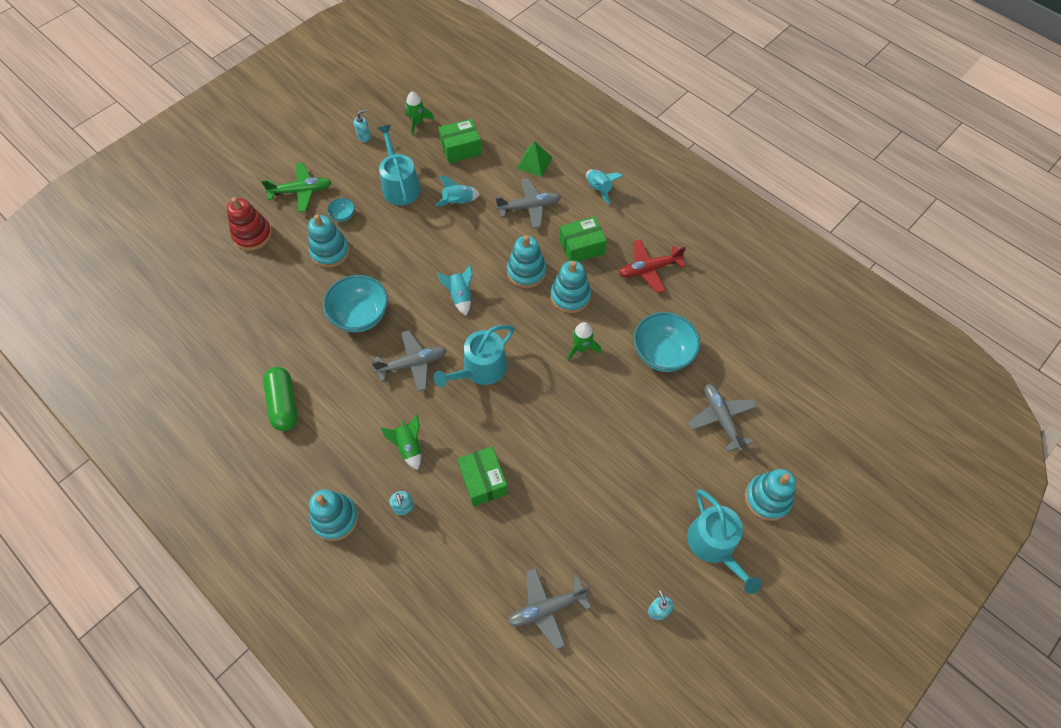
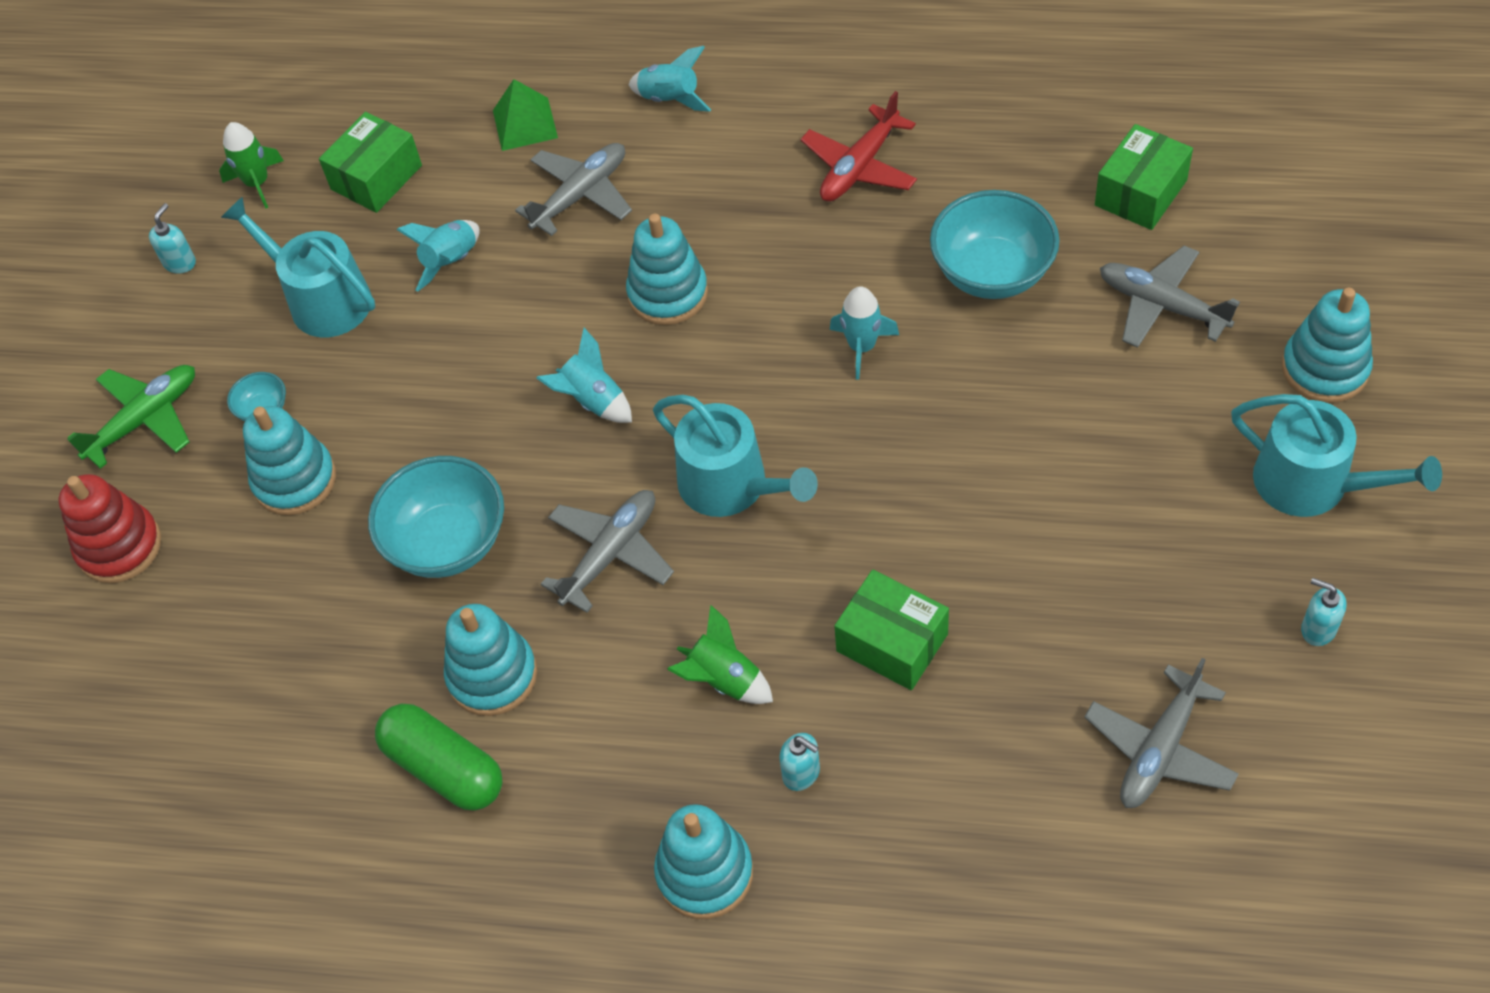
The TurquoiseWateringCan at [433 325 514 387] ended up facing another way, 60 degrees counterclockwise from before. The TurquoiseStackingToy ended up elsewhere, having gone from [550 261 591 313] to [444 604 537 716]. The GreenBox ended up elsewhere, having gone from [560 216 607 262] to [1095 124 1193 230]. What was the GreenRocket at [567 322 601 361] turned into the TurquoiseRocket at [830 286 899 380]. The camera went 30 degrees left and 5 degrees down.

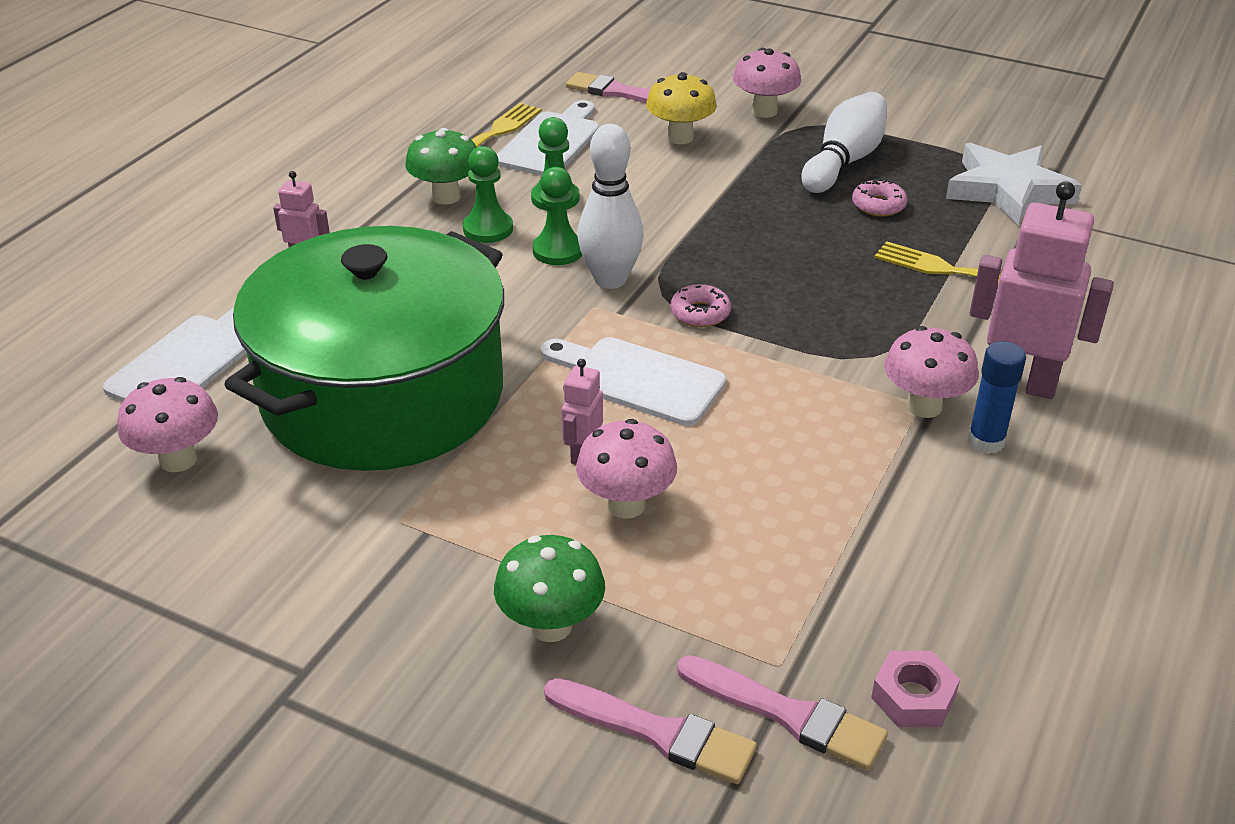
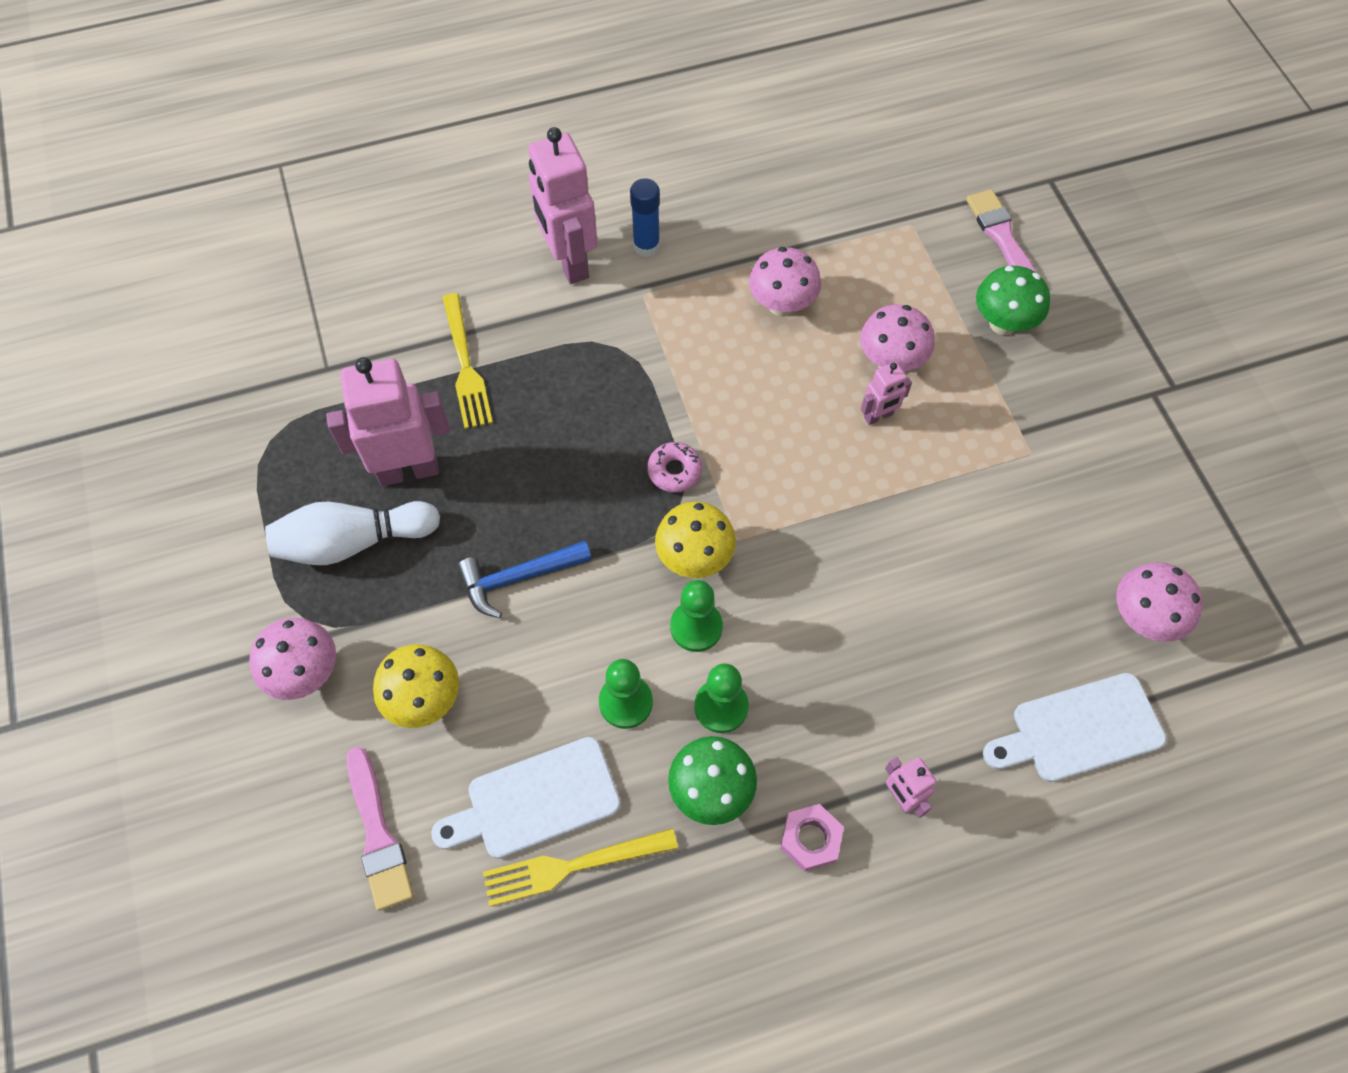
The second view lost the GreenPot at [224 226 504 471]. The second view lost the WhiteCuttingBoard at [541 337 726 426]. Where the WhiteBowlingPin stood at [577 124 644 289], the YellowMushroom came to stand at [655 501 736 578]. The second view lost the PinkBrush at [677 655 888 770]. Where the PinkDonut stood at [852 179 907 217], the PinkRobot came to stand at [326 357 450 486]. The PinkNut ended up elsewhere, having gone from [871 651 960 727] to [780 804 844 872]. The PinkMushroom ended up elsewhere, having gone from [884 326 978 418] to [749 247 821 317]. The second view lost the WhiteStar at [946 143 1082 226]. The second view gained the BlueHammer at [457 541 592 618]. The camera went 135 degrees left and 25 degrees up.

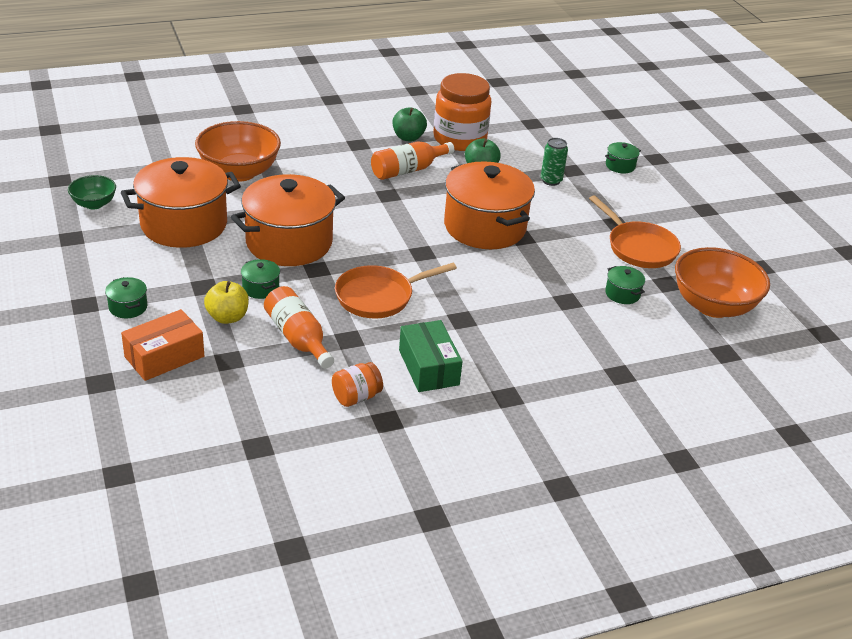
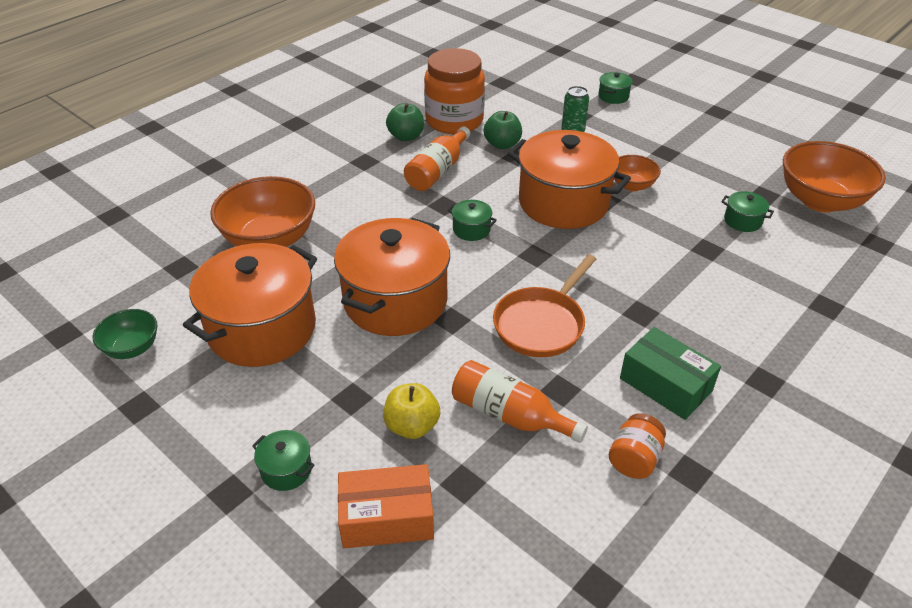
The OrangeBox at [121 309 204 381] ended up facing another way, 60 degrees clockwise from before. The GreenPot ended up elsewhere, having gone from [241 259 280 299] to [448 200 497 241]. The second view lost the OrangePan at [589 195 681 268]. The second view gained the OrangeBowl at [614 155 661 191]. The camera went 25 degrees left and 5 degrees up.

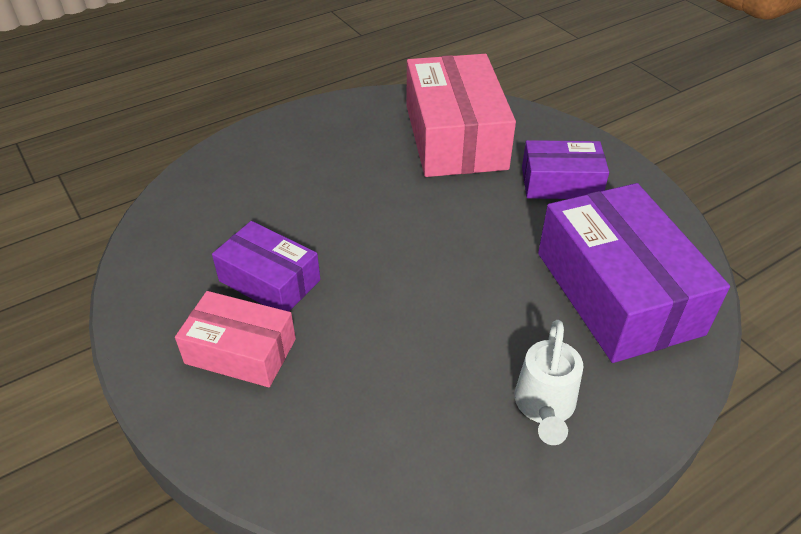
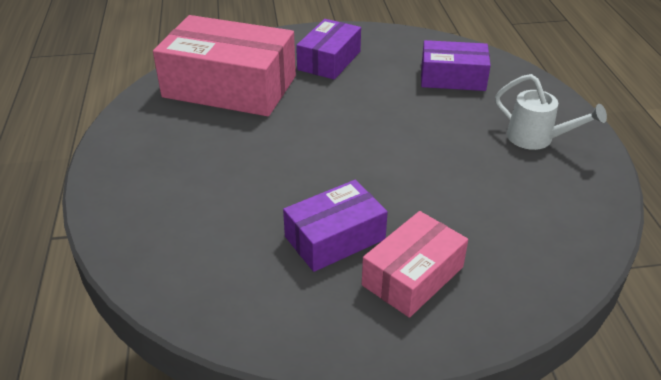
The size of the PurpleBox at [538 183 730 363] changed by a factor of 0.57. The camera went 65 degrees left and 5 degrees down.

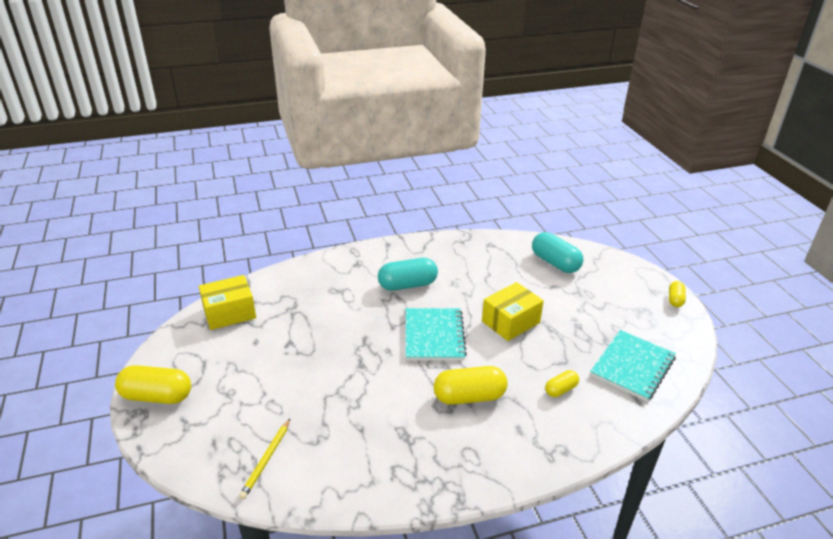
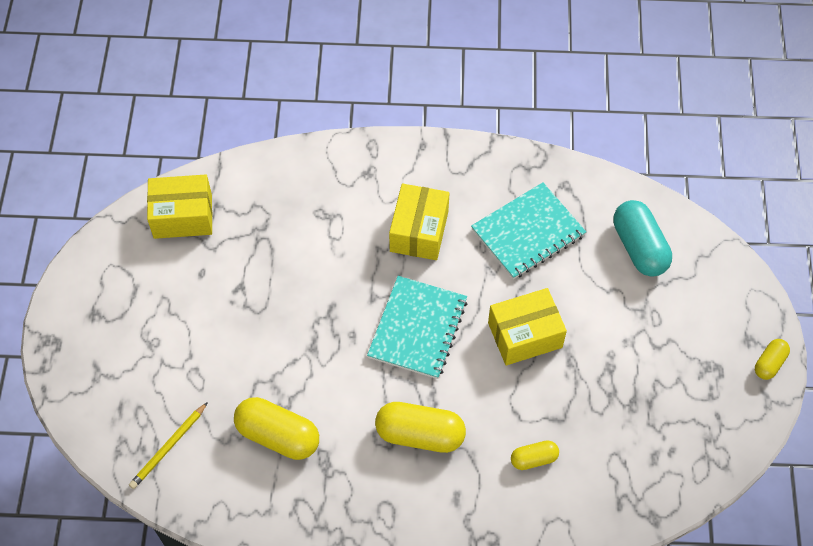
The YellowCapsule ended up elsewhere, having gone from [115 365 191 404] to [234 397 319 460]. Where the TurquoiseCapsule stood at [378 258 438 291], the YellowBox came to stand at [389 184 449 260]. The TurquoiseNotebook ended up elsewhere, having gone from [590 330 676 402] to [471 182 586 279]. The camera went 20 degrees right and 25 degrees up.

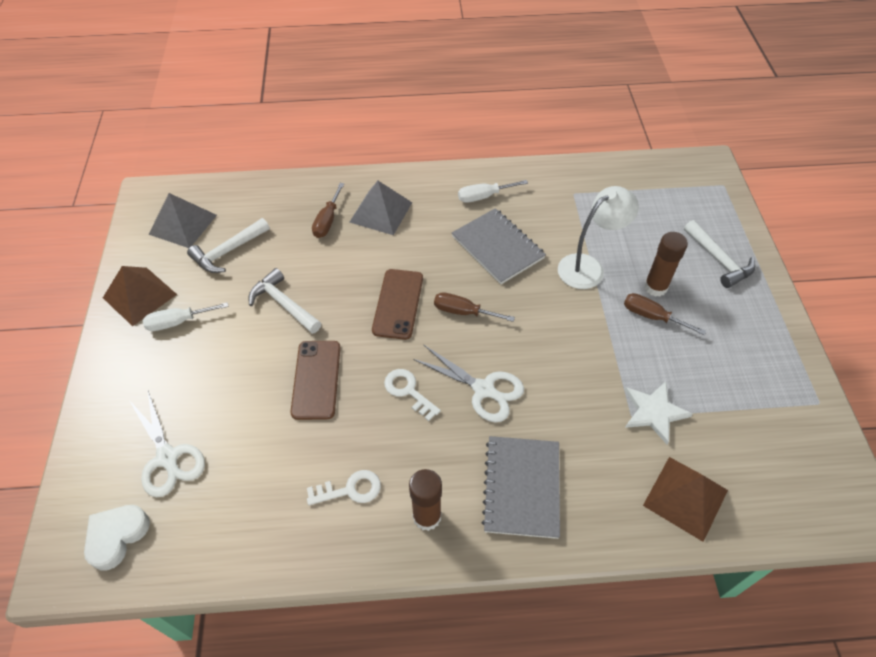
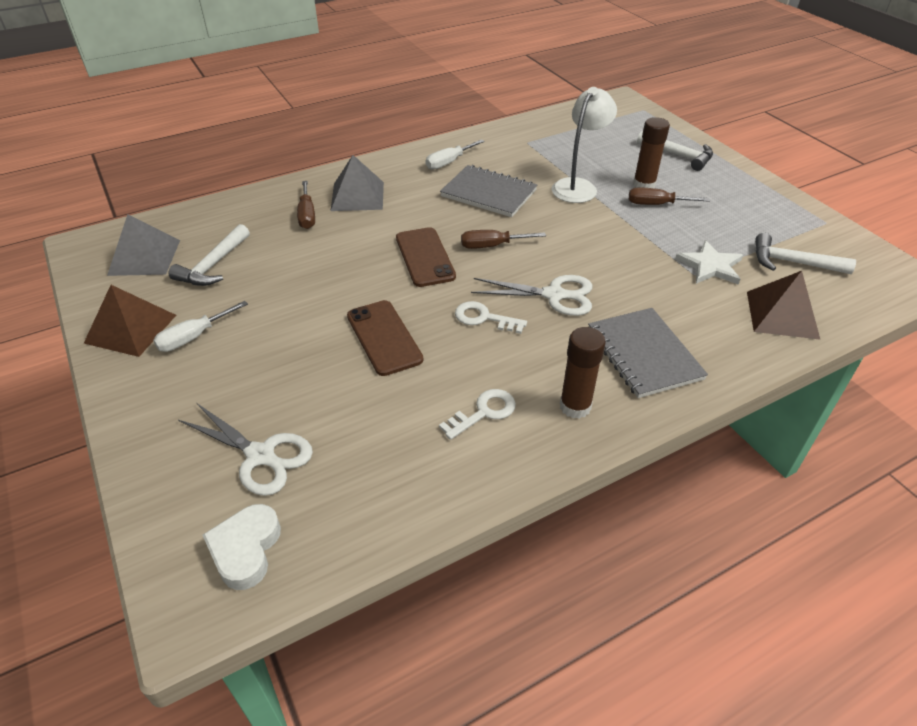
The WhiteHammer ended up elsewhere, having gone from [248 268 321 334] to [755 233 856 274]. The camera went 25 degrees left and 10 degrees down.

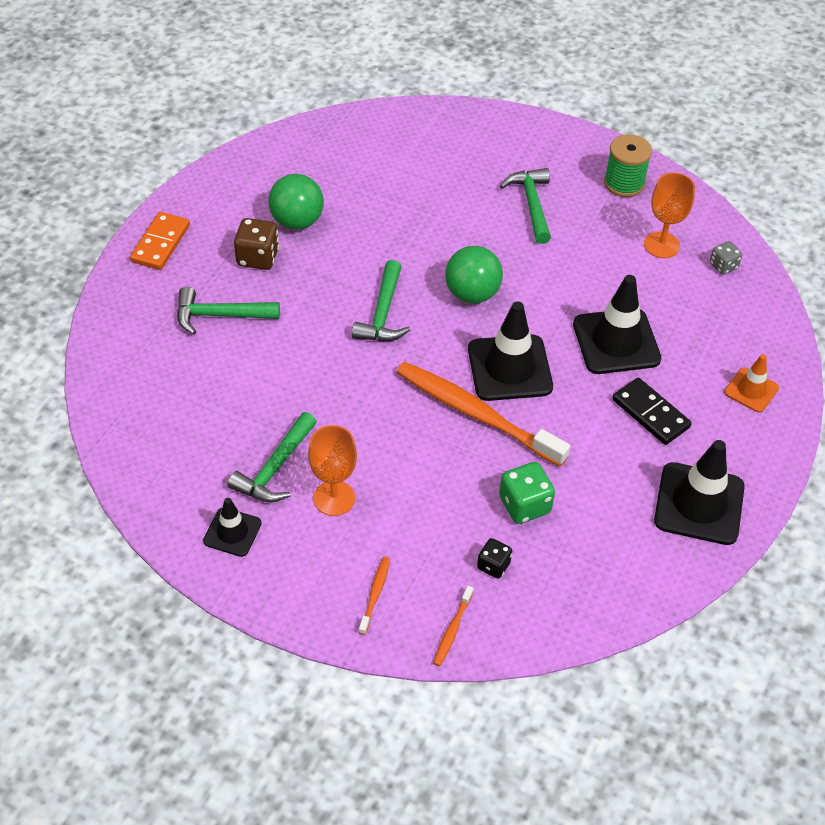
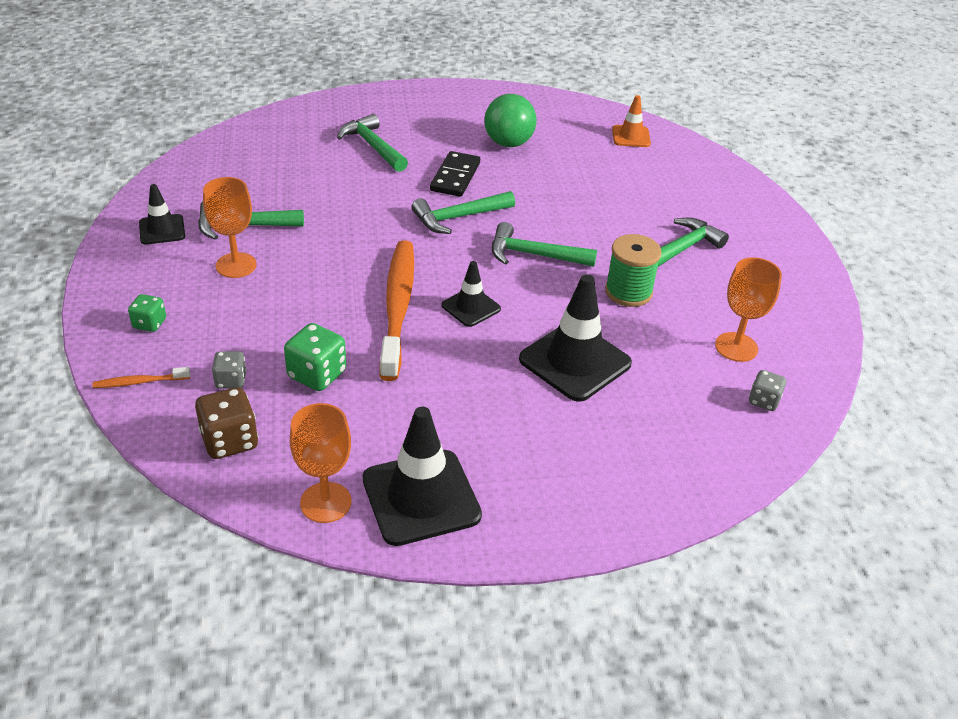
The second view lost the OrangeDomino at [130 212 190 270]. The BrownDice ended up elsewhere, having gone from [234 218 279 270] to [195 387 258 459]. Where the OrangeToothbrush stood at [359 557 390 635], the GreenDice came to stand at [128 294 166 332]. Where the GreenBall stood at [445 246 503 303], the GreenHammer came to stand at [492 222 597 267]. The size of the BlackTrafficCone at [468 301 553 401] changed by a factor of 0.56. What was the BlackDice at [477 538 512 578] turned into the GreyDice at [212 351 247 389]. The GreenSpool ended up elsewhere, having gone from [604 134 652 197] to [605 234 662 307]. The BlackDomino ended up elsewhere, having gone from [612 378 692 445] to [430 151 480 197]. The OrangeTrafficCone ended up elsewhere, having gone from [724 354 779 413] to [612 95 651 147]. The second view gained the OrangeGoblet at [290 403 351 523]. The camera went 55 degrees right and 10 degrees down.

